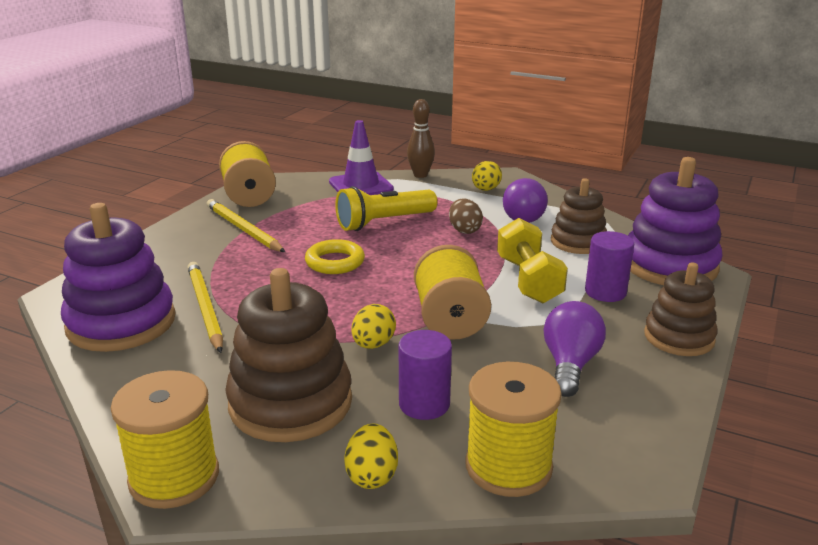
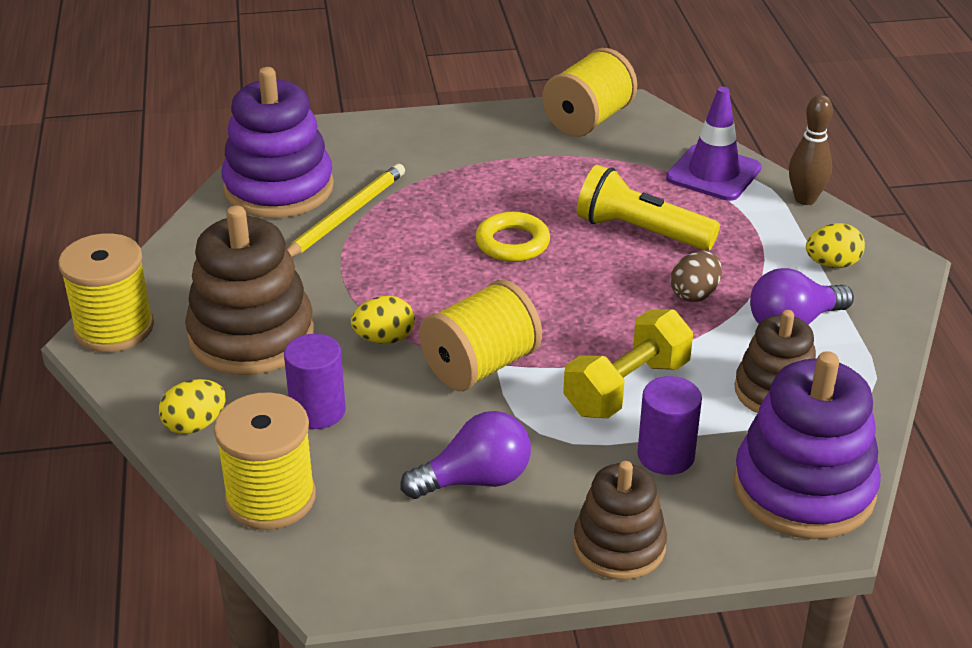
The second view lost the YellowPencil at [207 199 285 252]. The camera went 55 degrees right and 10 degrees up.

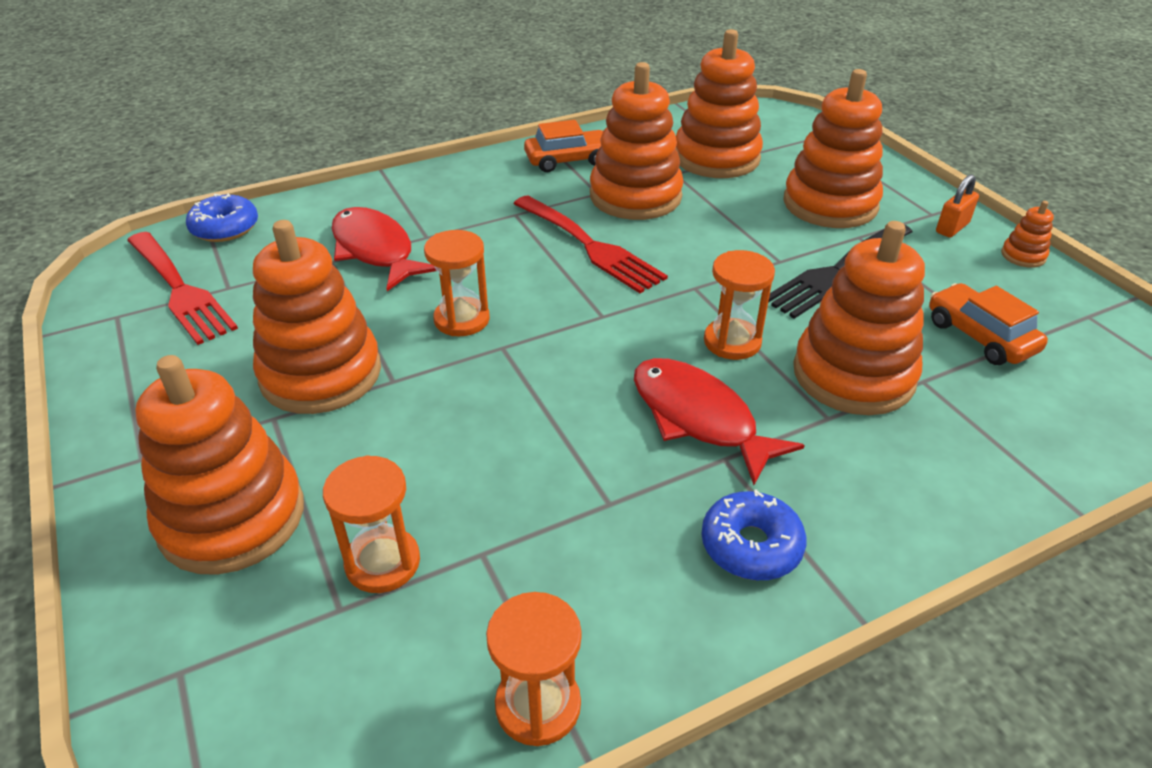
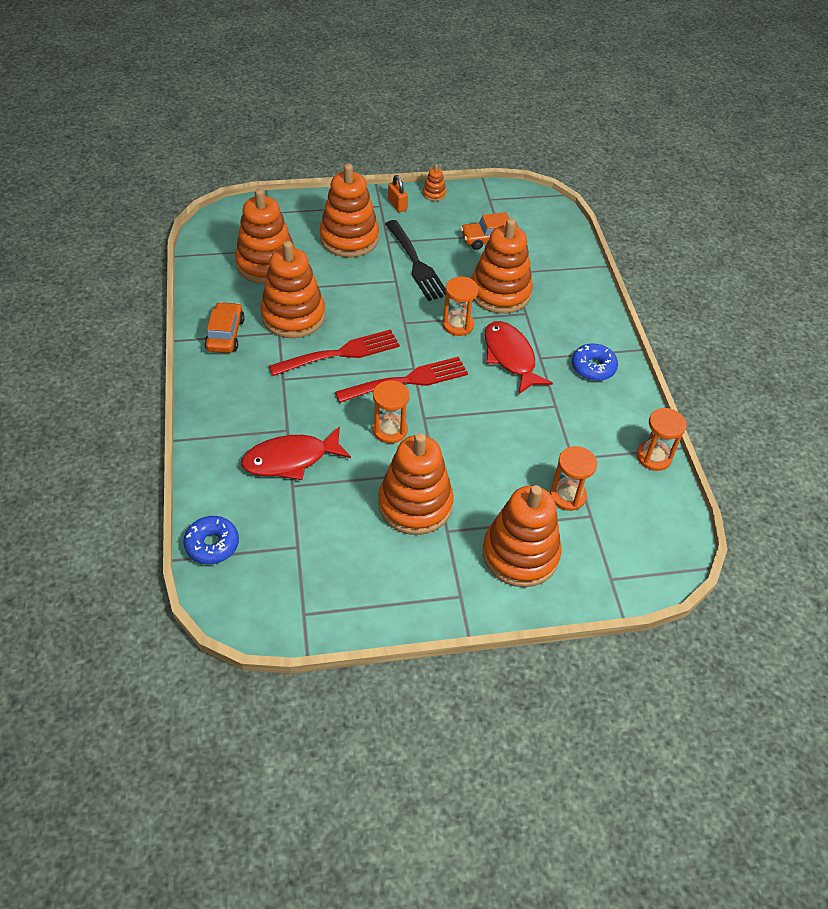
The RedFork ended up elsewhere, having gone from [127 232 238 345] to [335 357 468 403]. The RedFish at [634 358 805 485] ended up facing another way, 90 degrees clockwise from before. The camera went 75 degrees left and 10 degrees up.

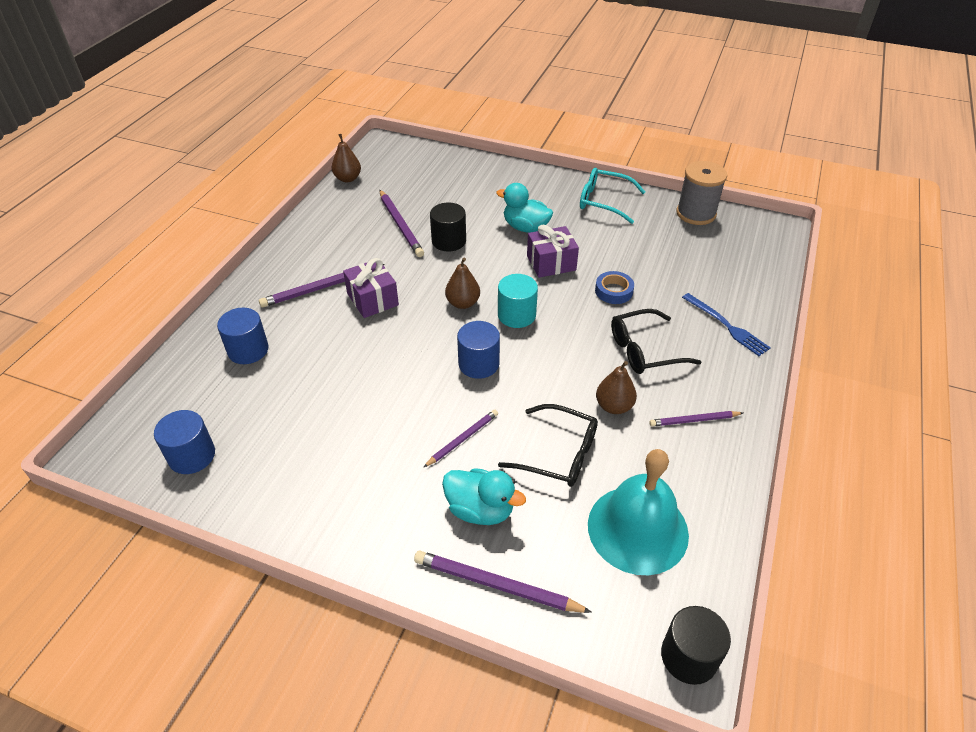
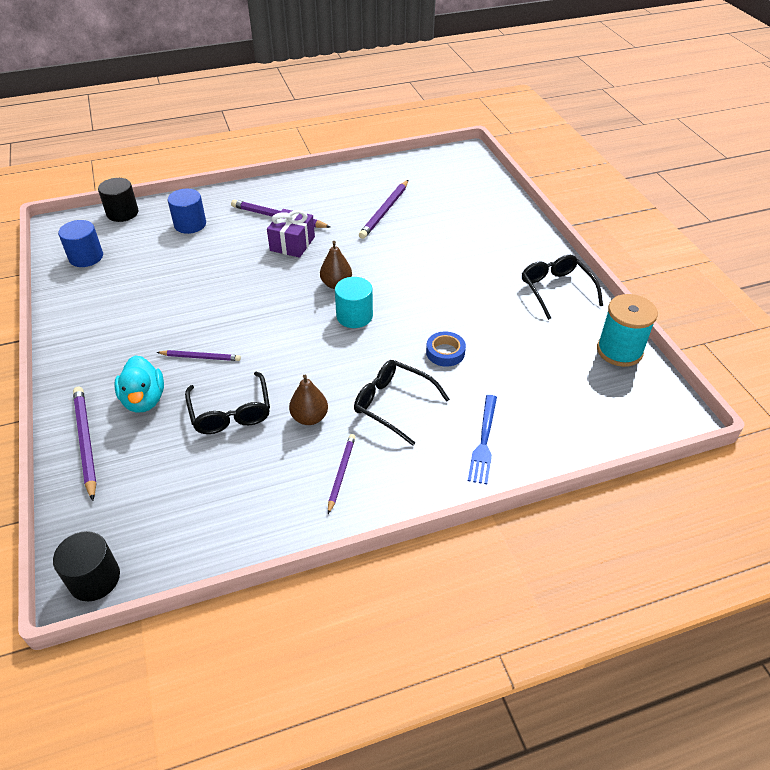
The second view lost the BrownPear at [332 134 361 182]. The BlackCylinder ended up elsewhere, having gone from [430 202 466 251] to [98 178 139 222]. The second view lost the BlueCylinder at [457 321 500 379]. The second view lost the TurquoiseDuck at [496 183 553 233]. The second view lost the PurpleGift at [527 225 579 278]. What was the TurquoiseGlasses at [580 168 645 224] turned into the BlackGlasses at [522 255 603 320]. The second view lost the TurquoiseBell at [588 449 689 575]. The PurplePencil at [649 411 743 427] ended up facing another way, 60 degrees clockwise from before. What was the GreySpool at [676 161 727 225] turned into the TurquoiseSpool at [597 294 658 367]. The camera went 50 degrees right and 0 degrees up.

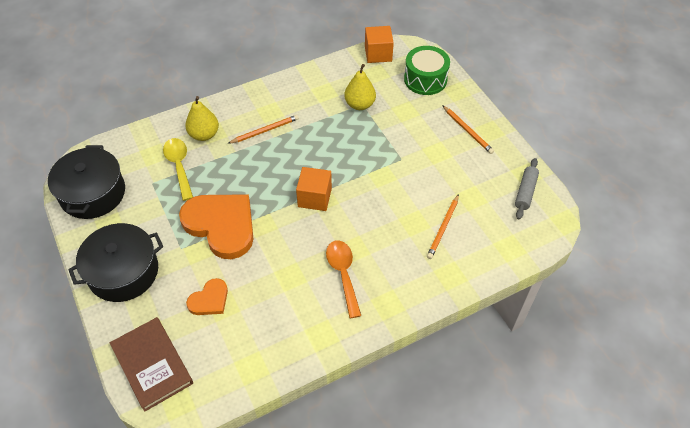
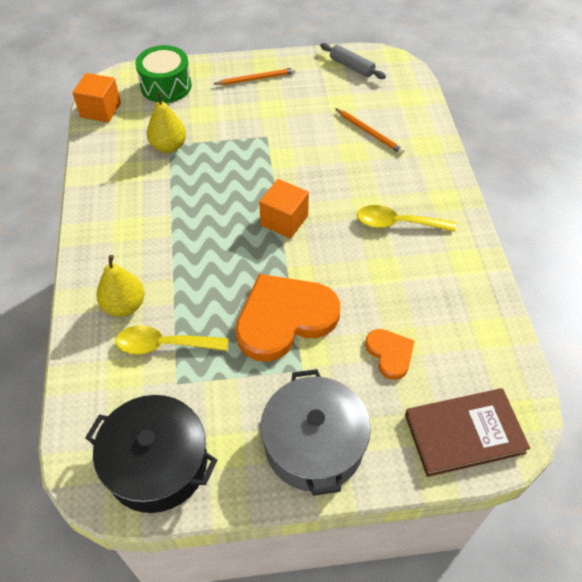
What was the BlackPot at [68 223 163 302] turned into the GreyPot at [261 369 371 496]. The second view lost the OrangePencil at [227 115 299 144]. What was the OrangeSpoon at [326 240 361 318] turned into the YellowSpoon at [357 205 456 232]. The camera went 70 degrees left and 0 degrees up.

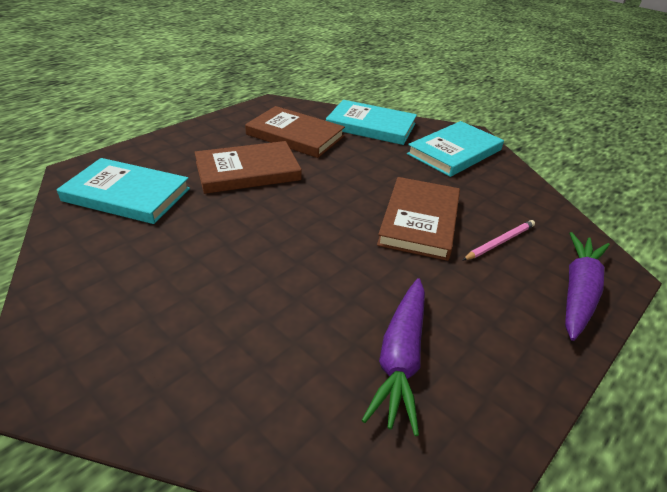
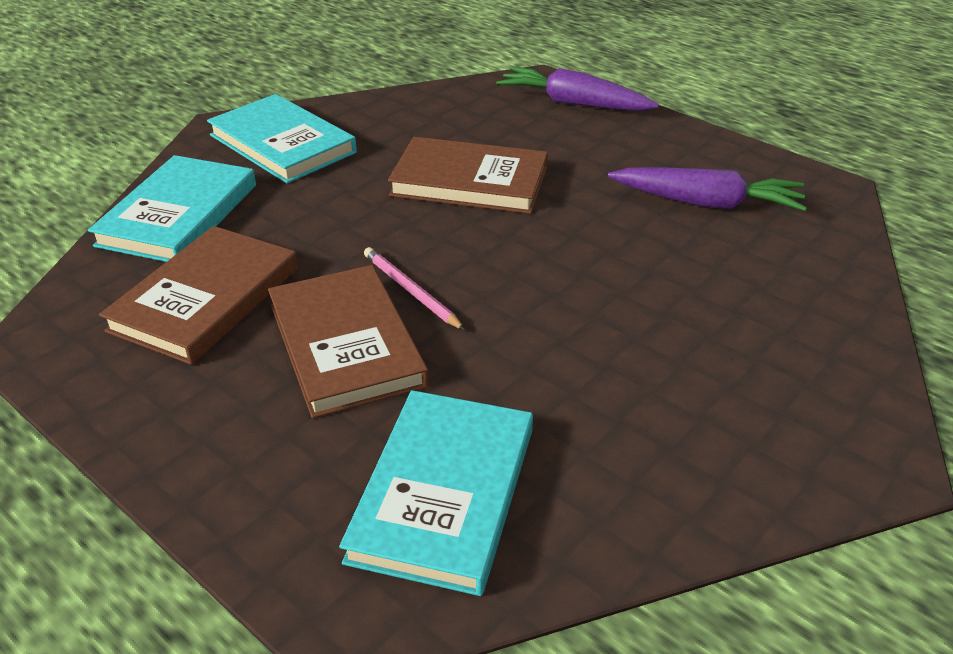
The PinkPencil ended up elsewhere, having gone from [463 220 535 260] to [364 247 465 330]. The camera went 90 degrees left and 0 degrees up.

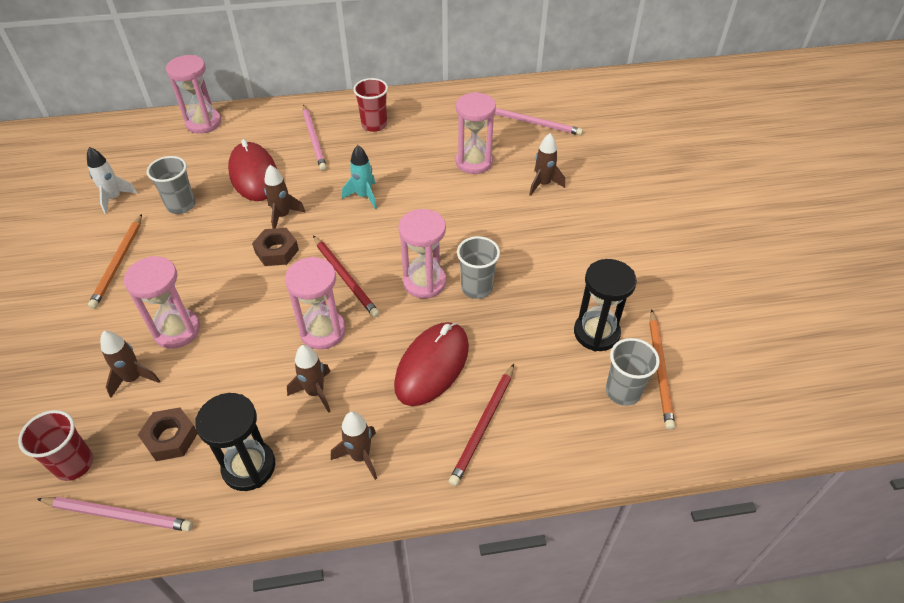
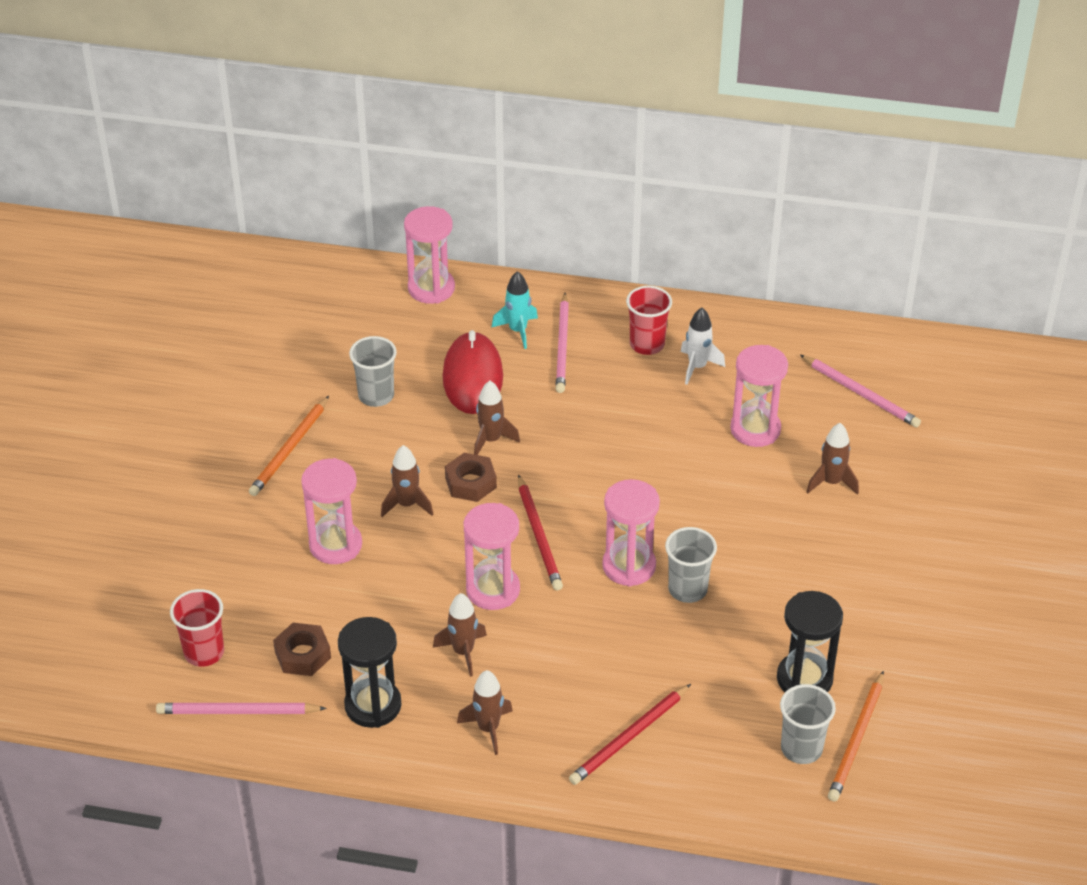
The PinkPencil at [37 497 193 532] ended up facing another way, 150 degrees clockwise from before. The WhiteRocket ended up elsewhere, having gone from [87 147 137 214] to [681 308 725 385]. The BrownRocket ended up elsewhere, having gone from [100 331 160 398] to [381 445 434 517]. The TurquoiseRocket ended up elsewhere, having gone from [342 145 377 209] to [491 271 538 349]. The second view lost the RedMouse at [394 322 469 406]. The camera went 20 degrees right and 5 degrees down.

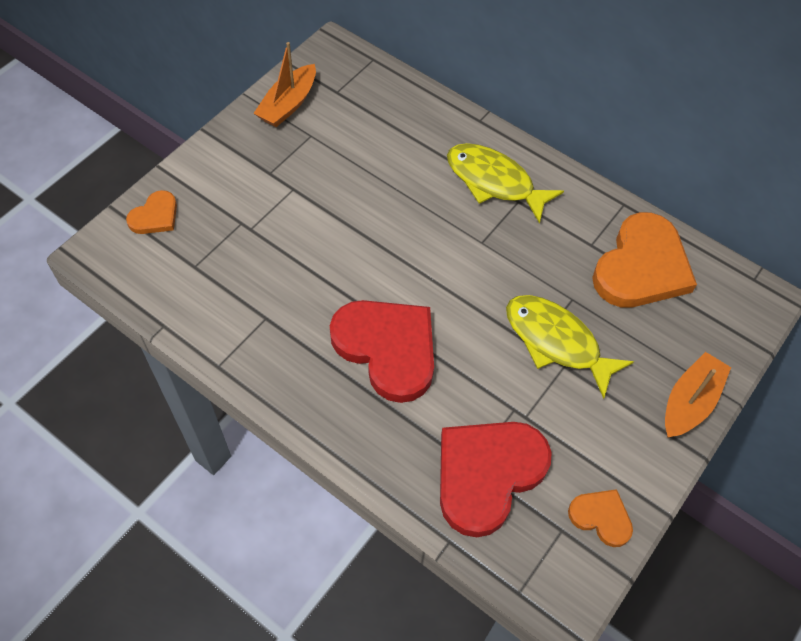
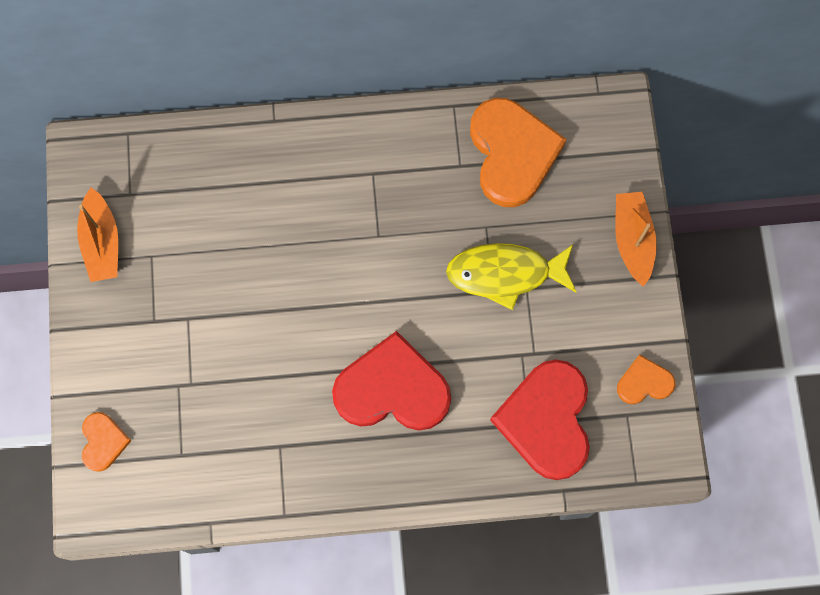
The second view lost the YellowFish at [447 143 564 224]. The camera went 40 degrees left and 15 degrees up.

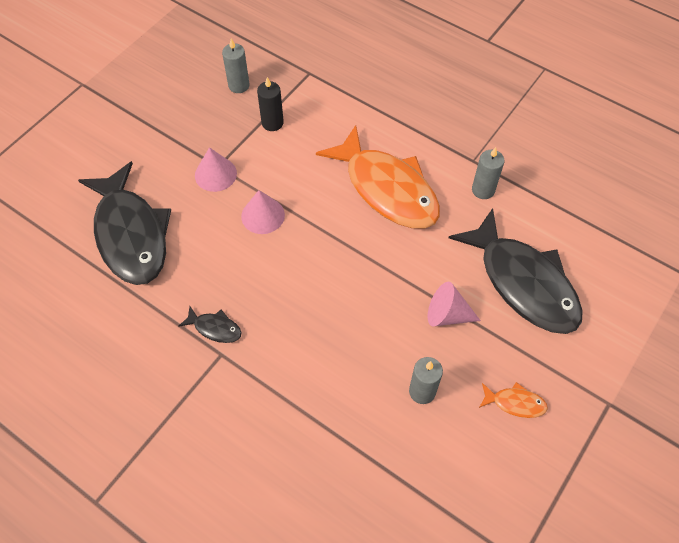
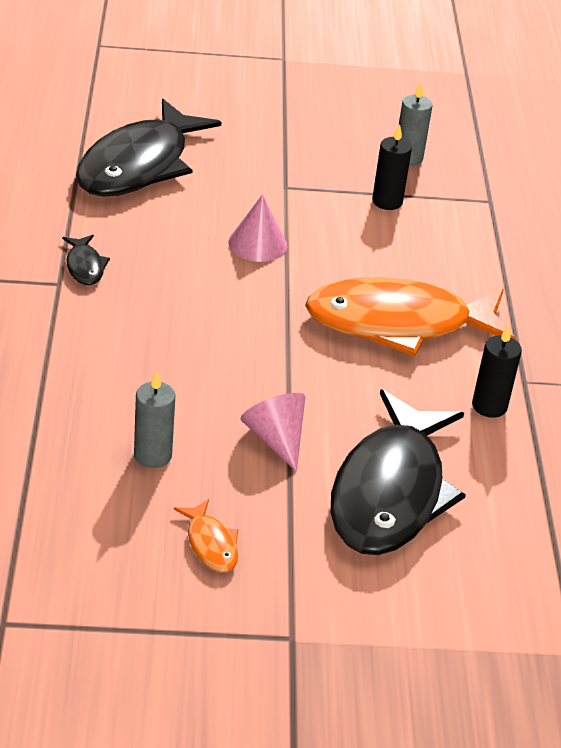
The second view lost the PinkCone at [195 147 237 192]. The OrangeFish at [316 125 440 228] ended up facing another way, 75 degrees clockwise from before. What was the GreyCandle at [472 147 505 199] turned into the BlackCandle at [472 325 522 418]. The camera went 50 degrees right and 20 degrees down.

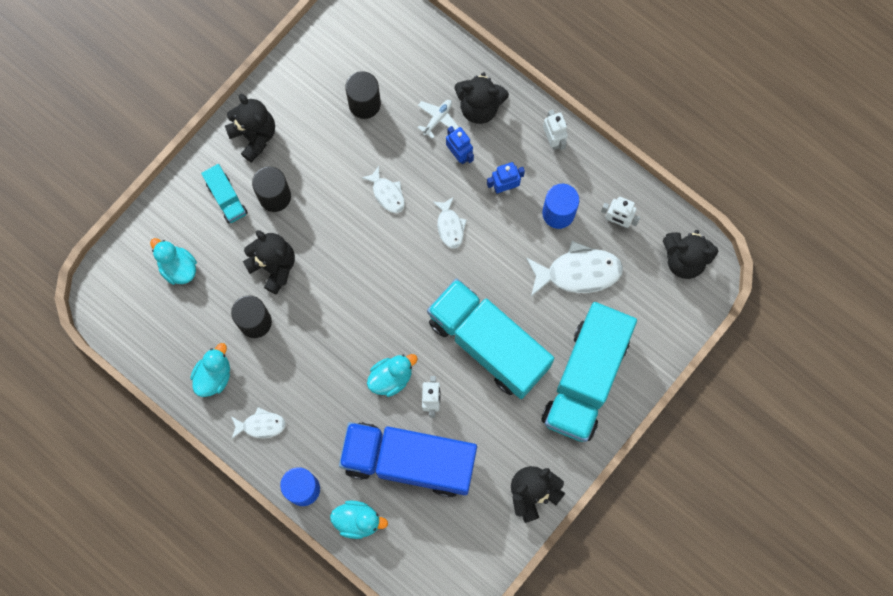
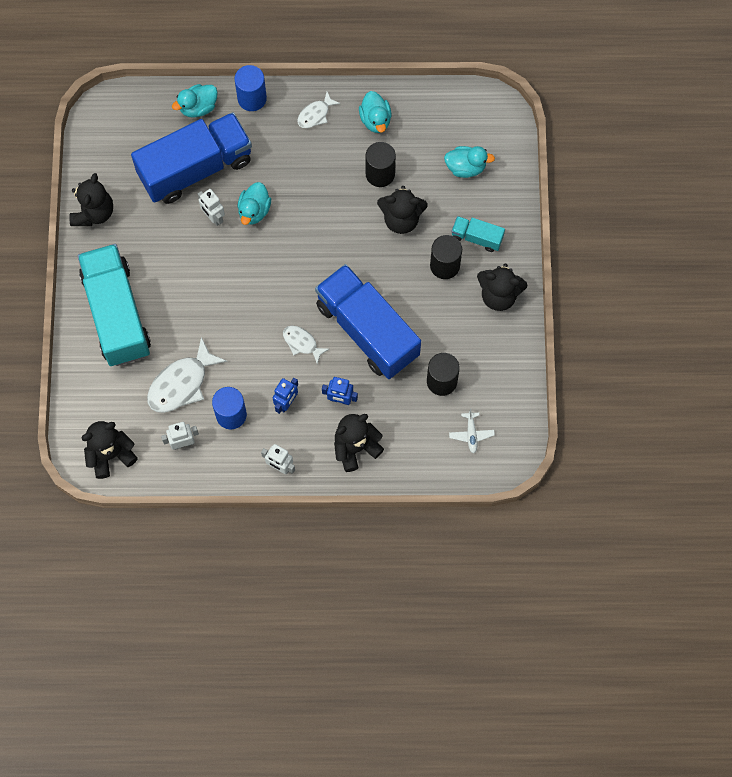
Where the WhiteFish stood at [362 166 405 213], the BlueTruck came to stand at [315 264 421 379]. The WhitePlane ended up elsewhere, having gone from [418 100 459 139] to [449 409 495 453]. The second view lost the TurquoiseTruck at [427 278 554 399]. The camera went 140 degrees right and 5 degrees down.

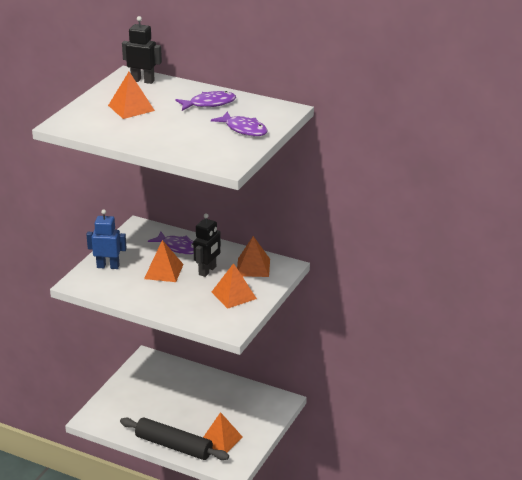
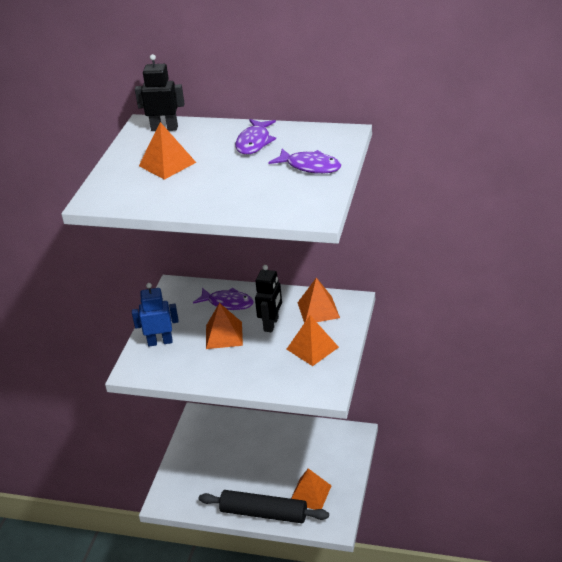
The PurpleFish at [175 91 236 111] ended up facing another way, 135 degrees clockwise from before. The camera went 10 degrees left and 5 degrees up.

